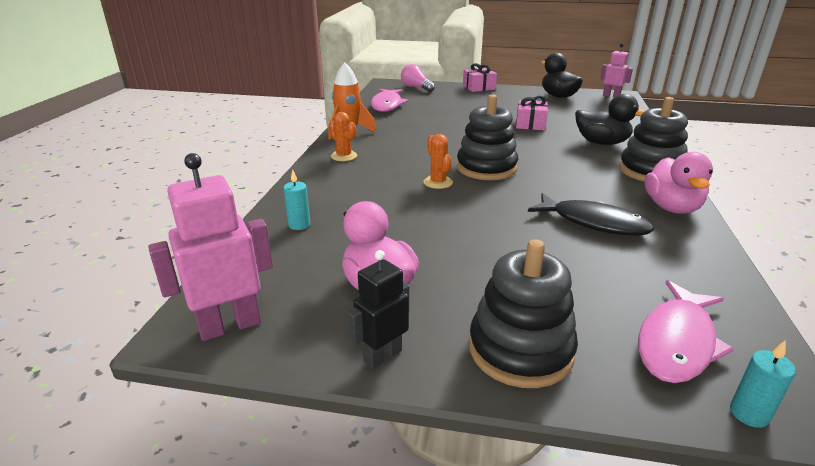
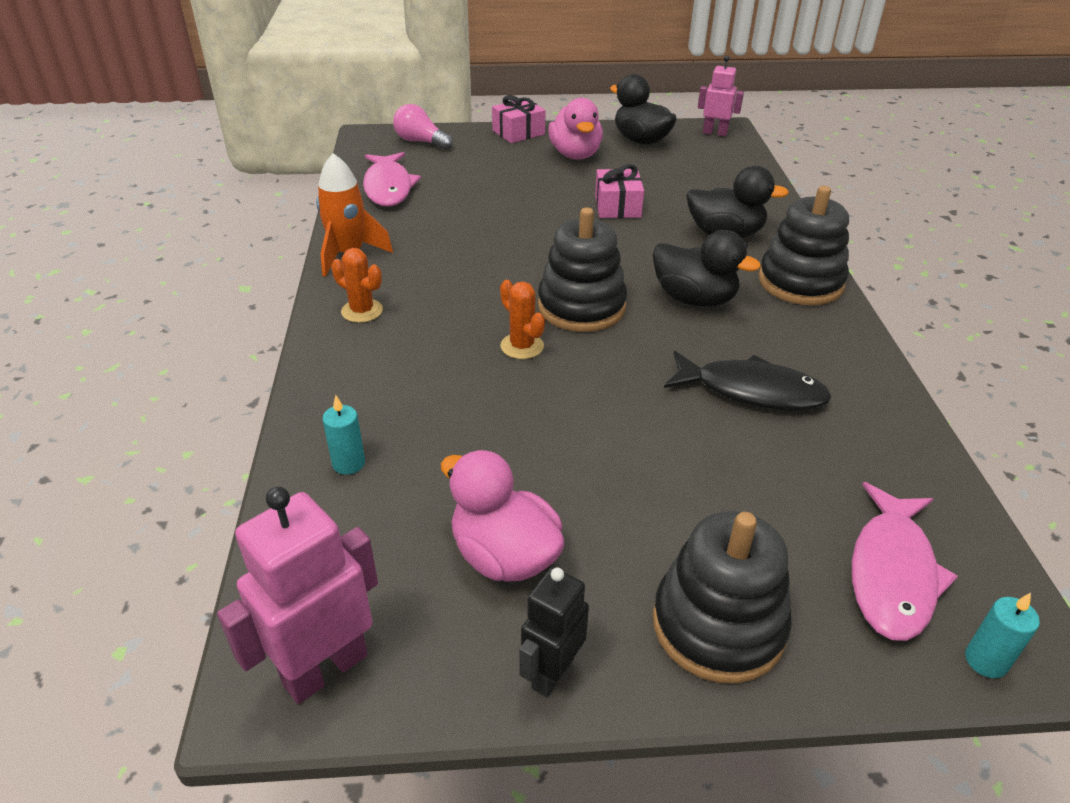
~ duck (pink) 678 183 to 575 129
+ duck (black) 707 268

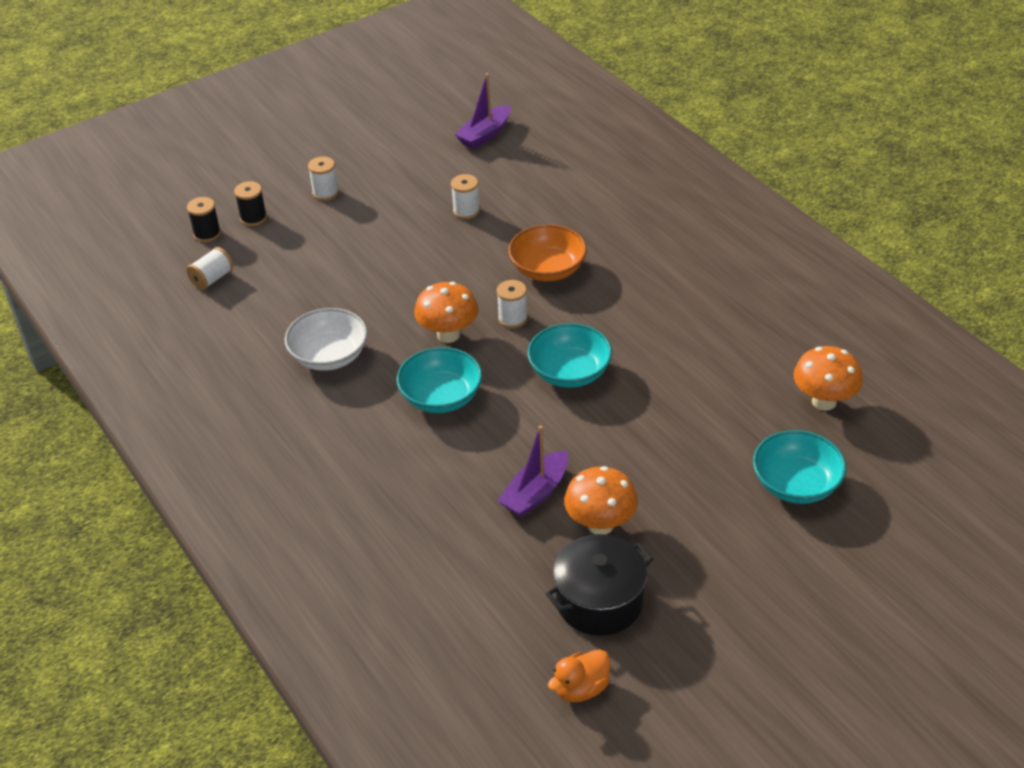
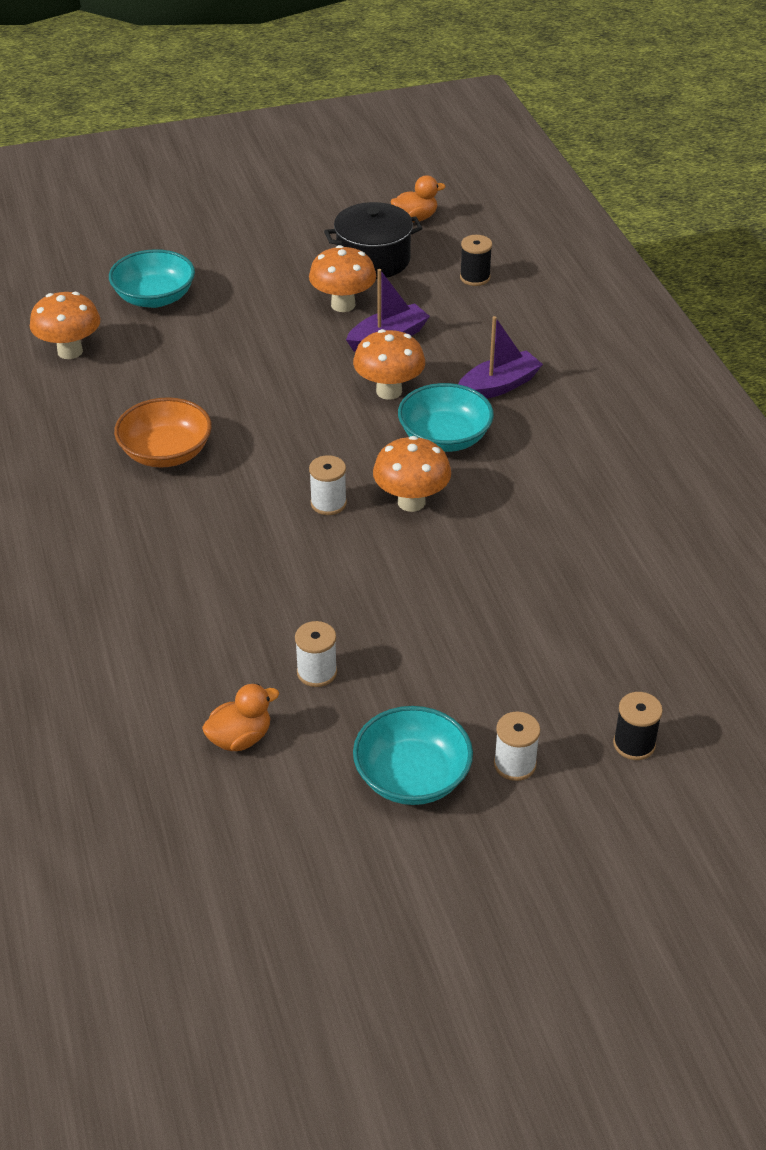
~ boat (purple) 482 111 to 500 357
~ spool (black) 204 219 to 476 260
~ bowl (orange) 547 252 to 163 432
- spool (white) 209 268
- bowl (white) 326 339
~ bowl (turquoise) 570 355 to 413 755
+ mushroom (orange) 389 364
+ duck (orange) 240 717

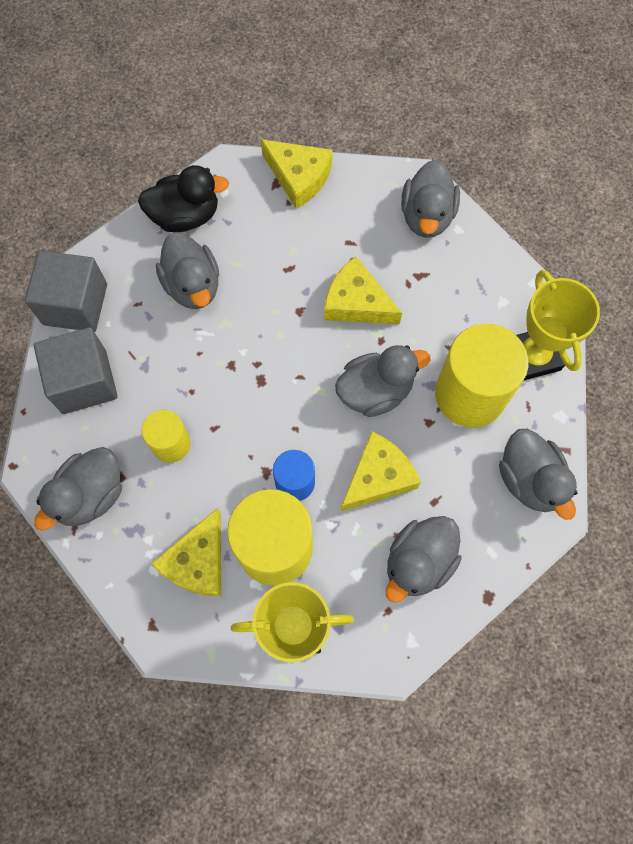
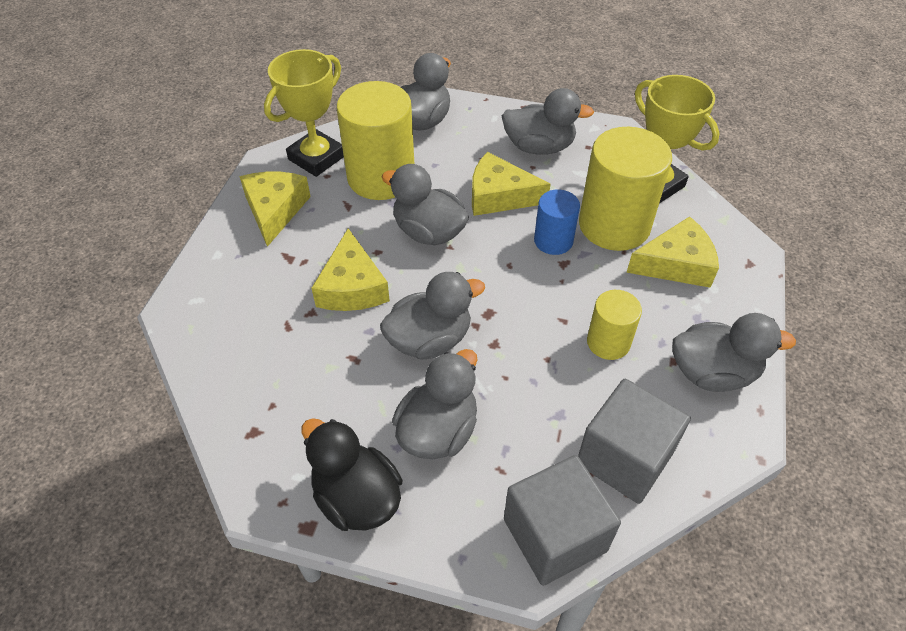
~ cheese (yellow) 296 174 to 275 209
~ duck (grey) 430 198 to 432 316

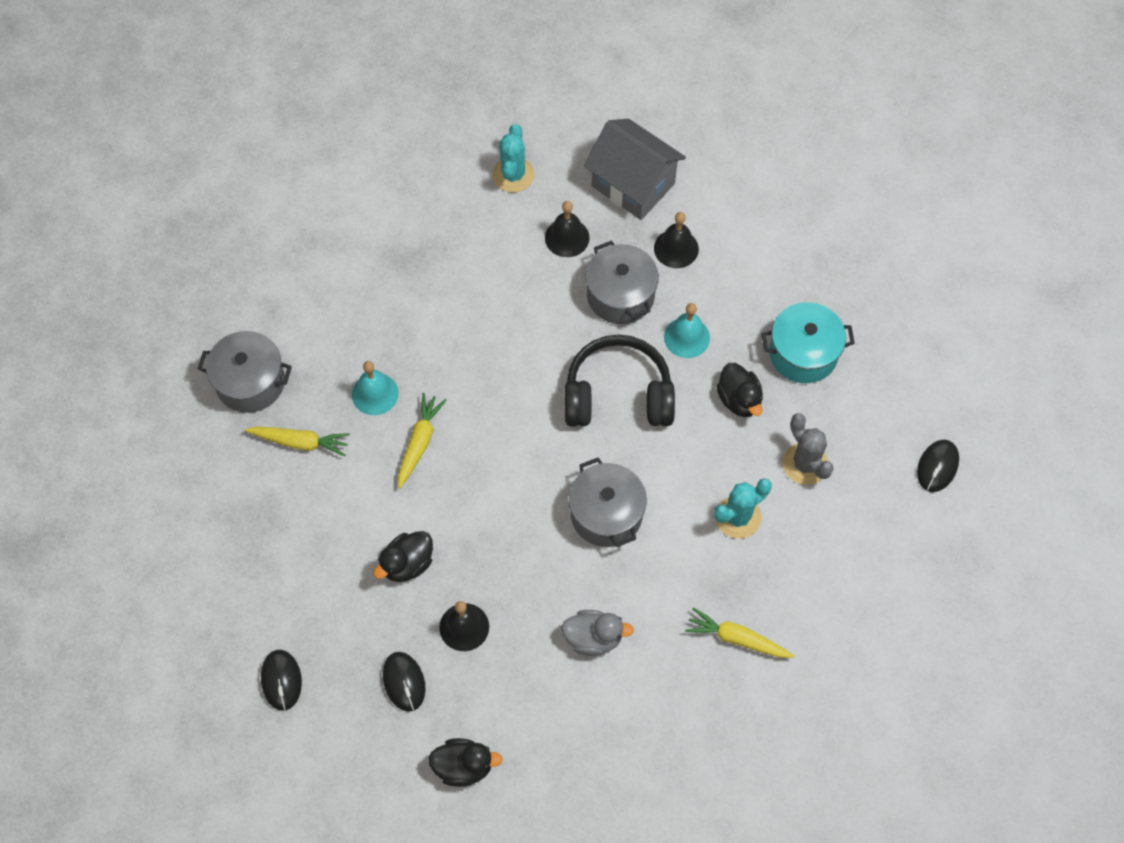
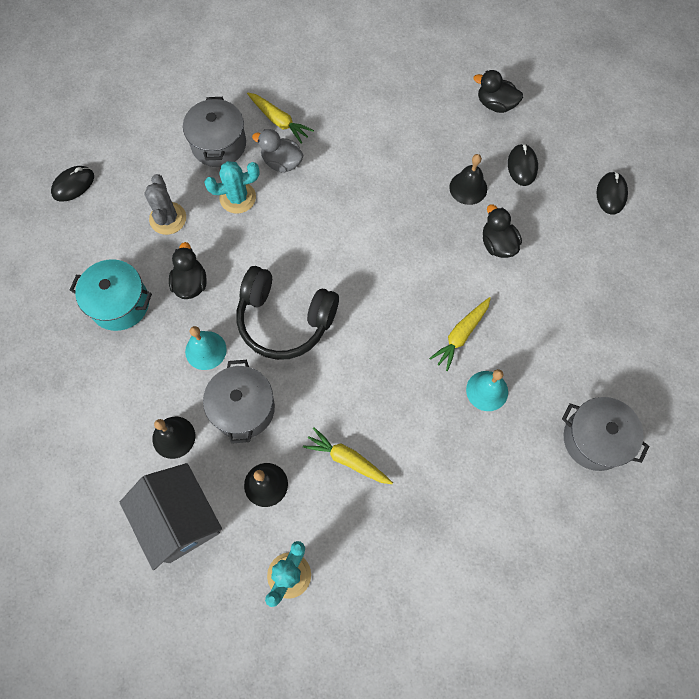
~ carrot (yellow) 297 442 to 348 455
~ pot (grey) 608 502 to 214 132
~ duck (black) 403 556 = 502 231 90 degrees counterclockwise
~ duck (grey) 597 633 to 277 151

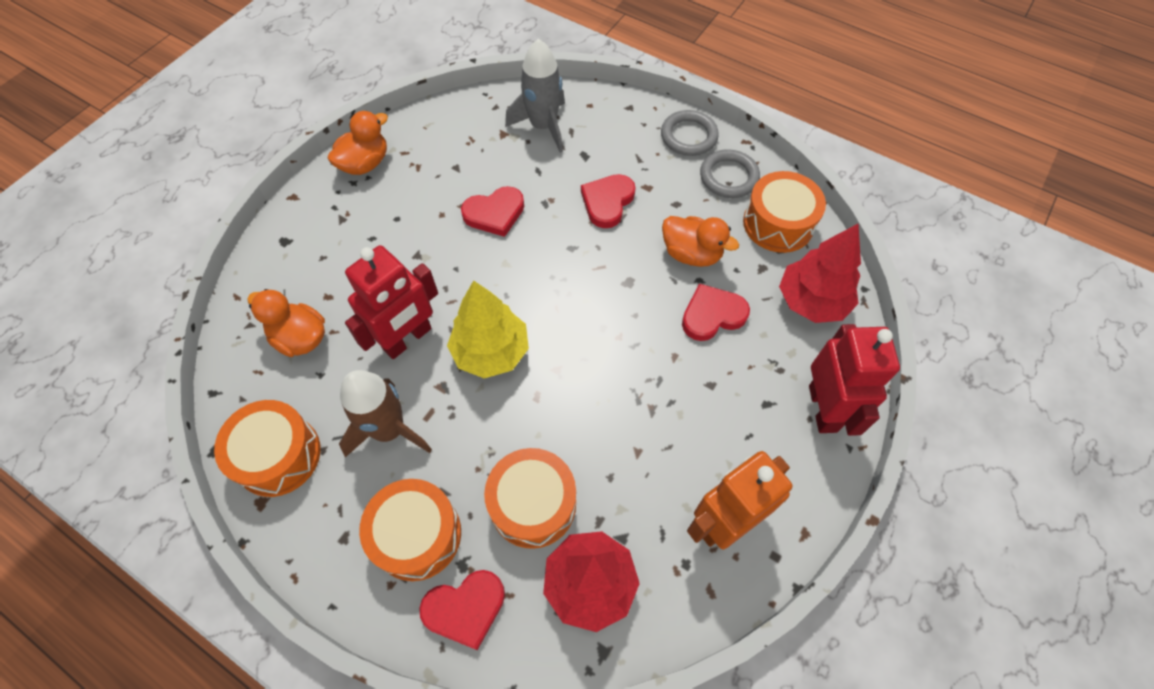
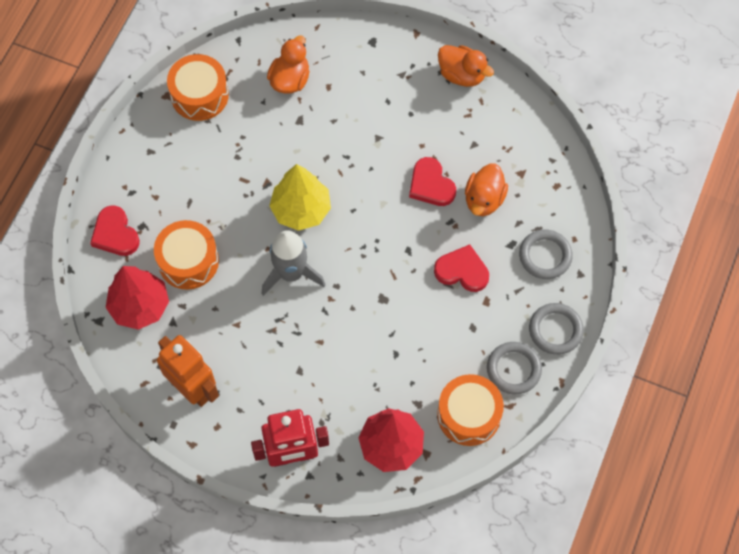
~ rocket (grey) 535 96 to 294 263
~ duck (orange) 700 241 to 486 189
- robot (red) 391 302
- heart (red) 716 312
- rocket (brown) 385 413
- drum (orange) 410 530
+ ring (grey) 546 254

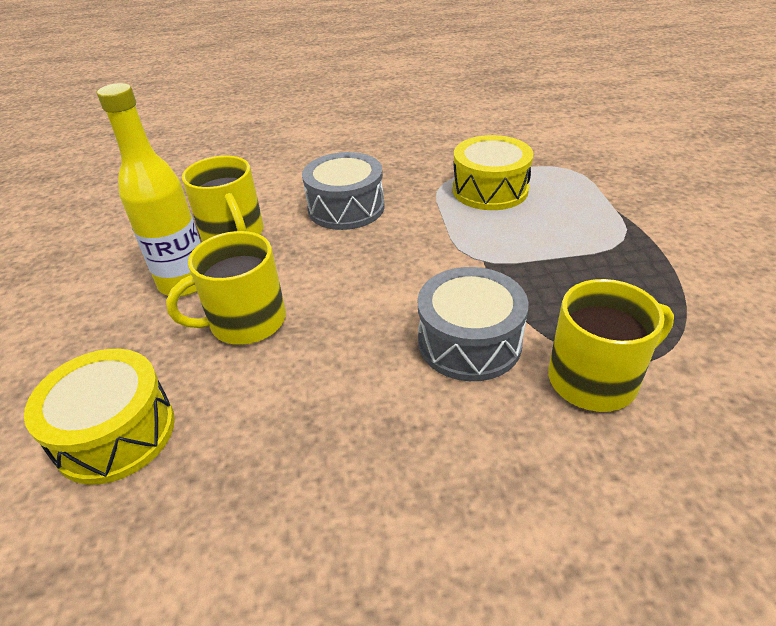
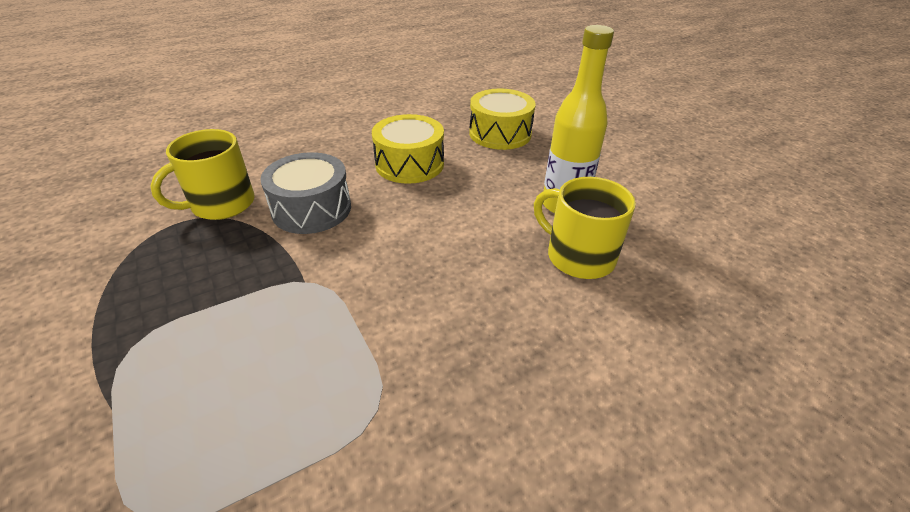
~ drum (yellow) 493 172 to 408 149
- drum (grey) 343 191
- mug (yellow) 226 288

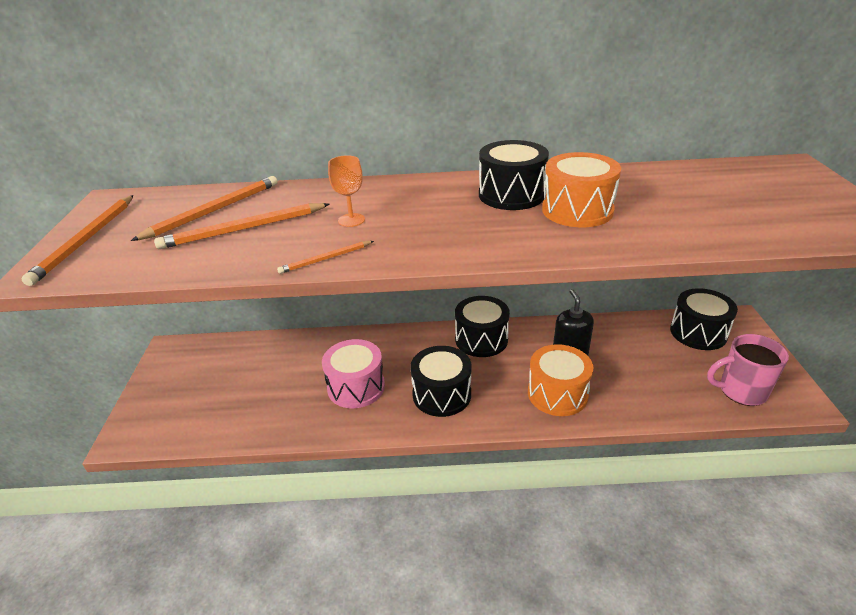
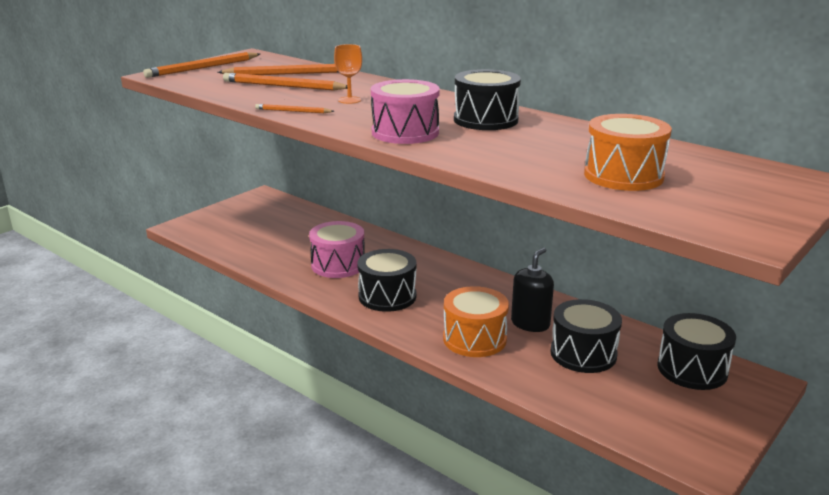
~ drum (orange) 581 189 to 628 152
~ drum (black) 482 326 to 586 336
- mug (pink) 748 370
+ drum (pink) 405 111

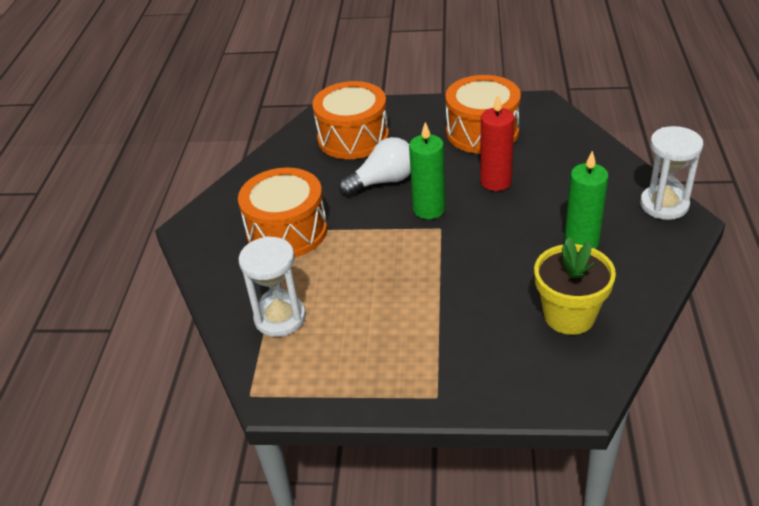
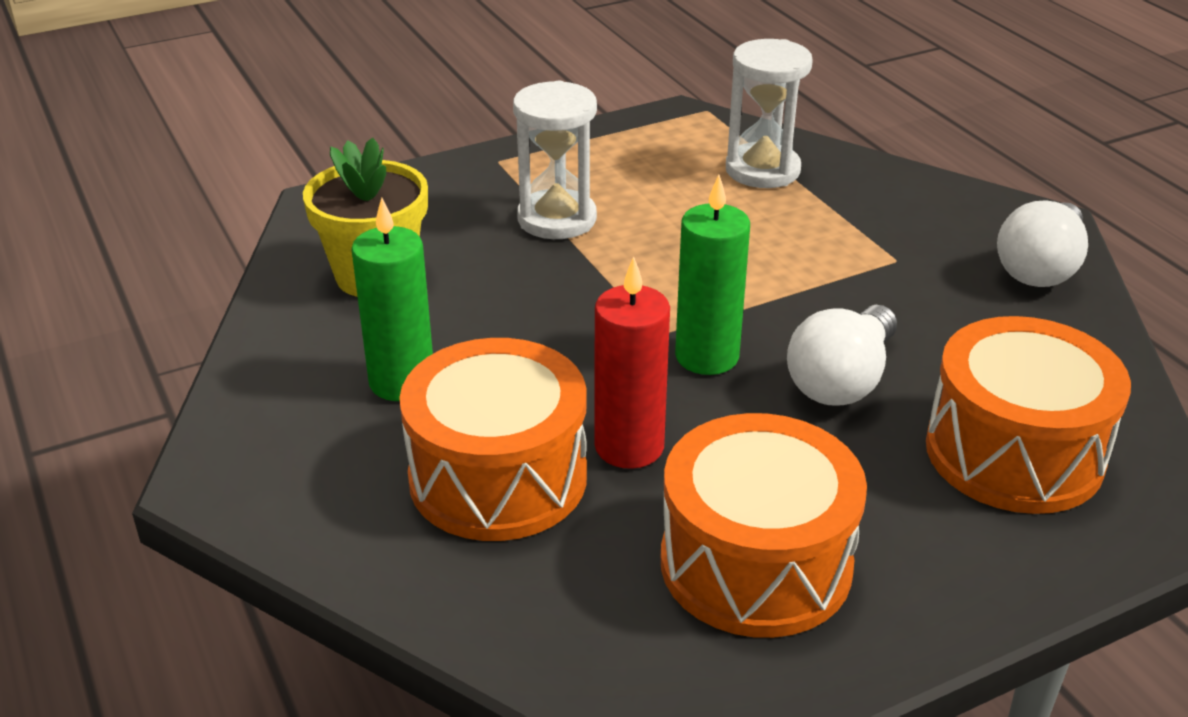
~ hourglass (white) 671 173 to 555 160
~ drum (orange) 282 212 to 493 439
+ light bulb (white) 1042 244

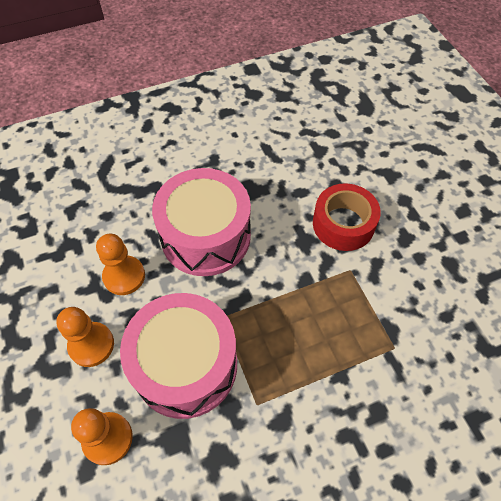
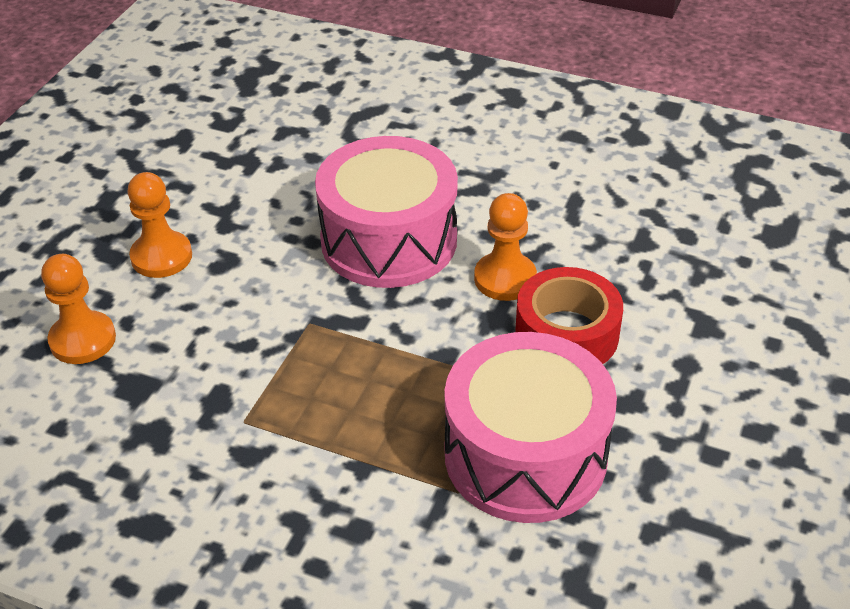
~ pawn (orange) 120 264 to 505 247
~ drum (pink) 178 356 to 531 427

